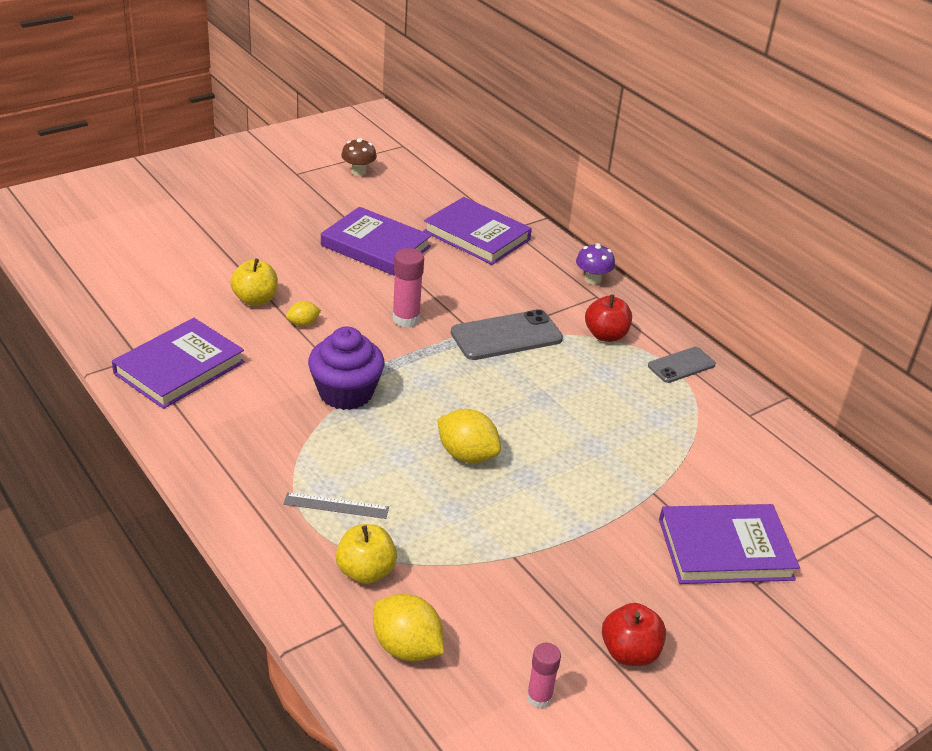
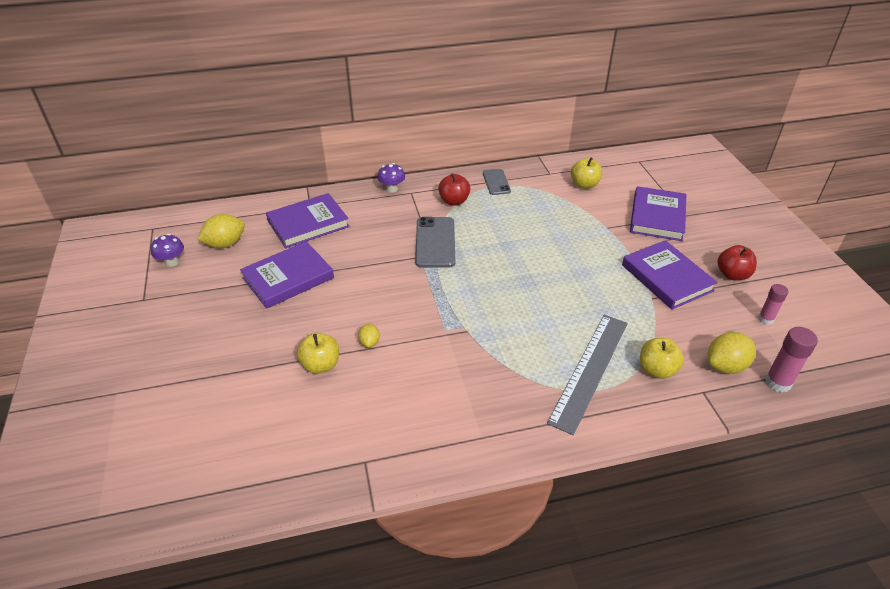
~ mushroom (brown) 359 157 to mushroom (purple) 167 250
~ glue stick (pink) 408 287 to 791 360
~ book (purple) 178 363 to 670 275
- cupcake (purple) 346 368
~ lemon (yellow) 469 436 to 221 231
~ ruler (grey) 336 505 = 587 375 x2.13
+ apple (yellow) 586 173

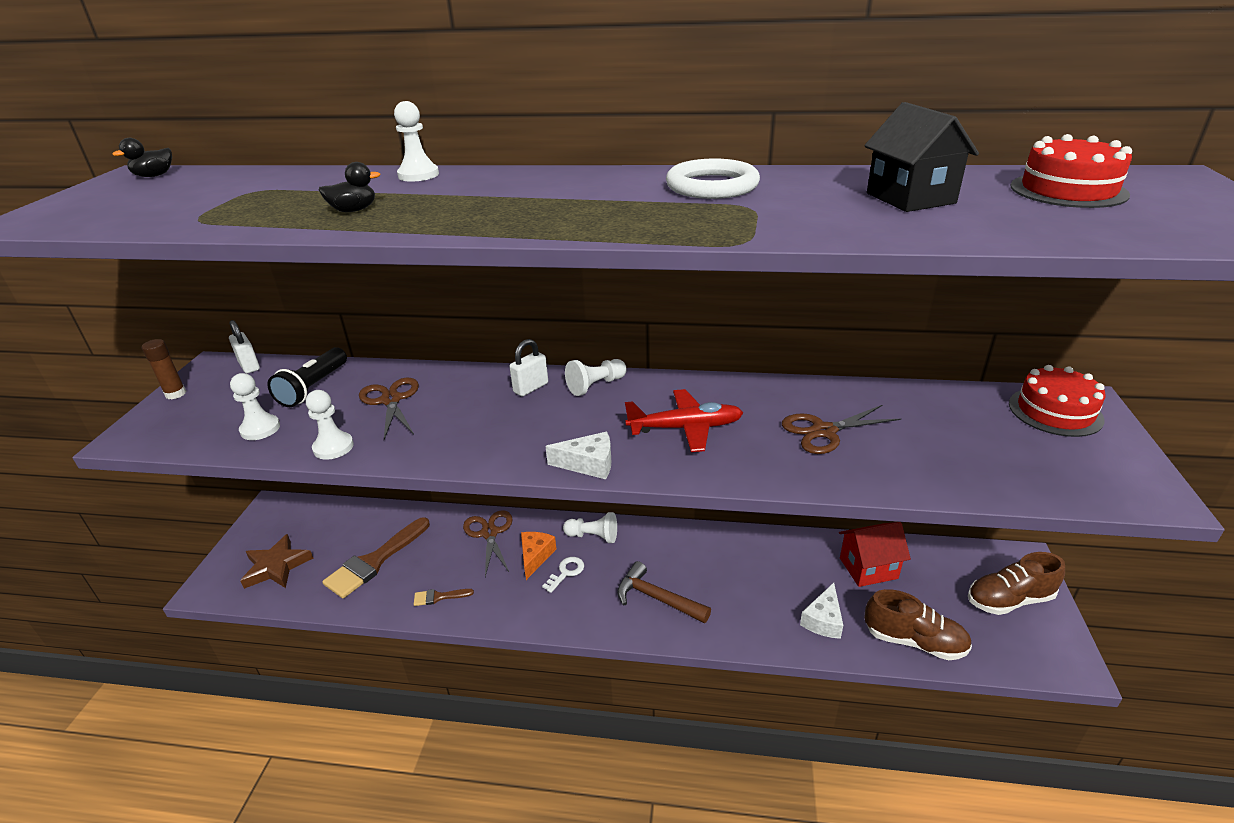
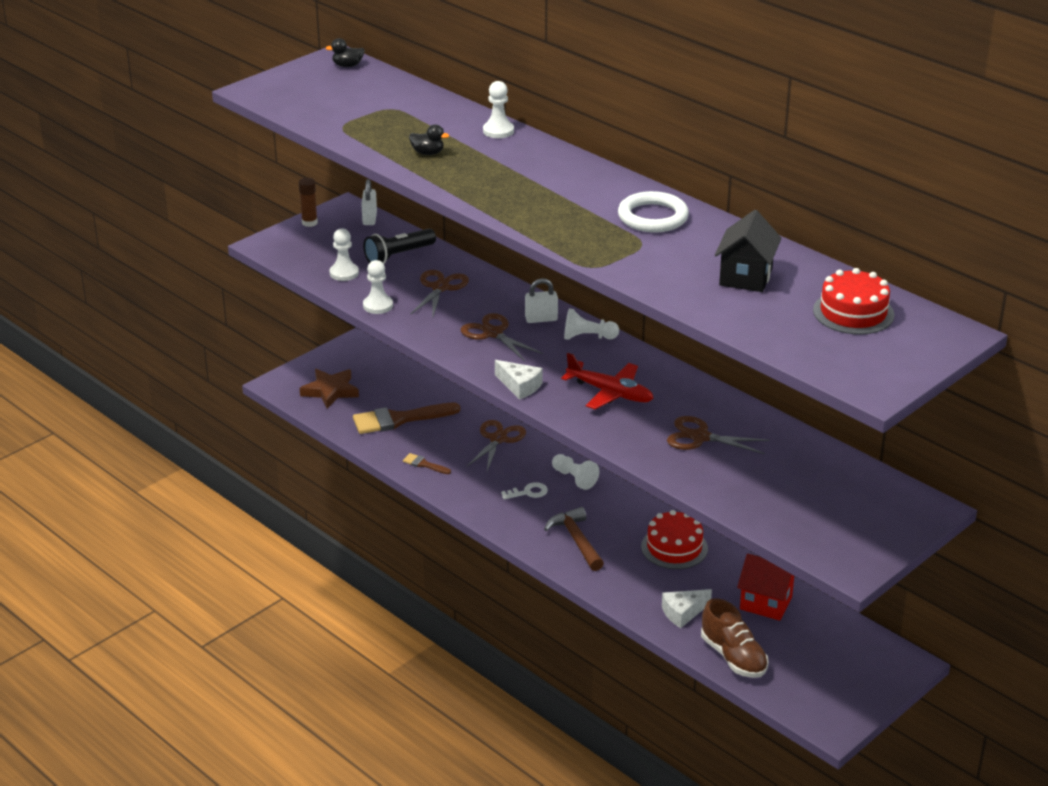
~ cake (red) 1057 401 to 674 539
- cheese (orange) 538 556
- shoe (brown) 1016 583
+ scissors (brown) 502 337

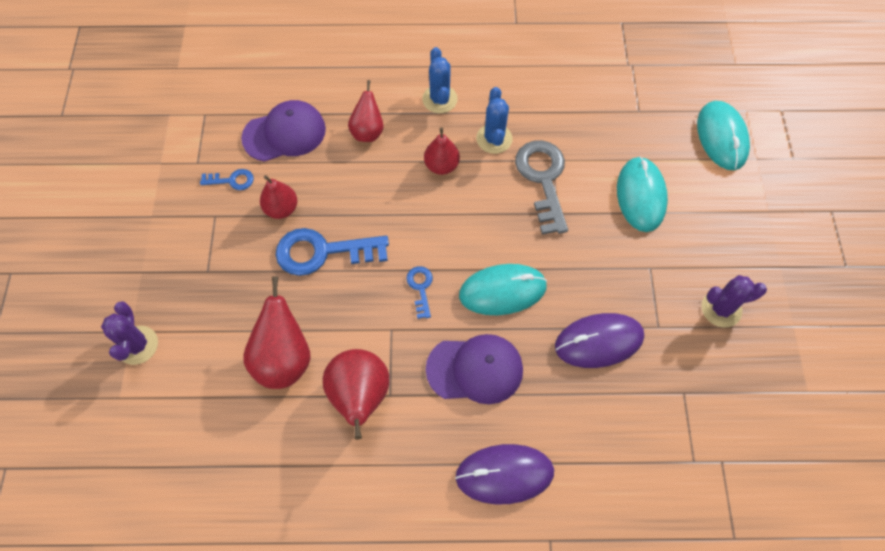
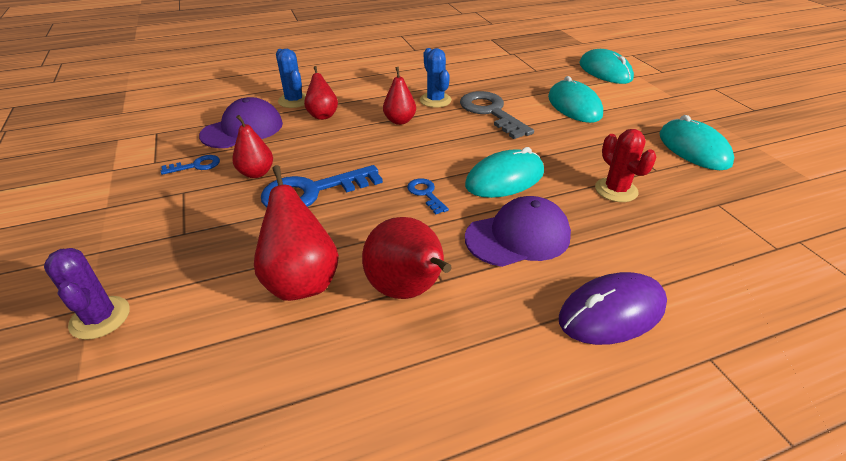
~ cactus (blue) 440 80 to 291 78
~ cactus (purple) 734 301 to mouse (turquoise) 696 142
~ mouse (purple) 599 340 to cactus (red) 626 165

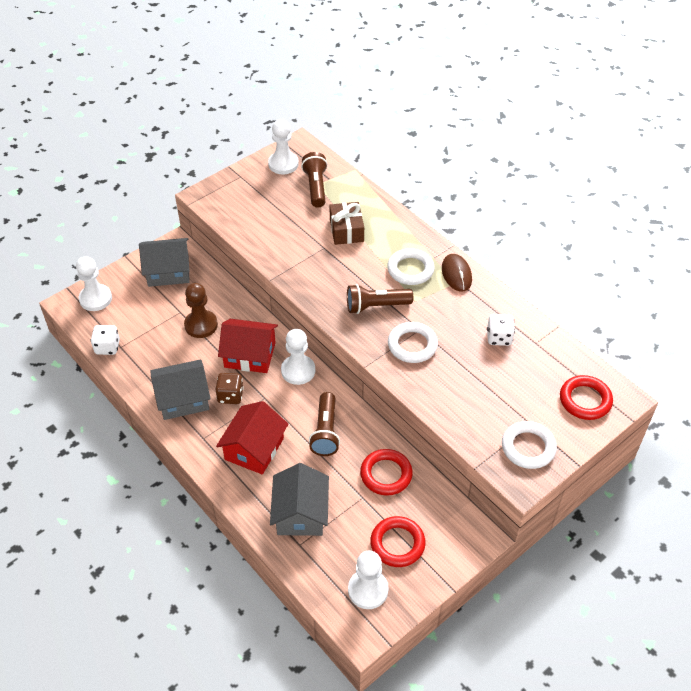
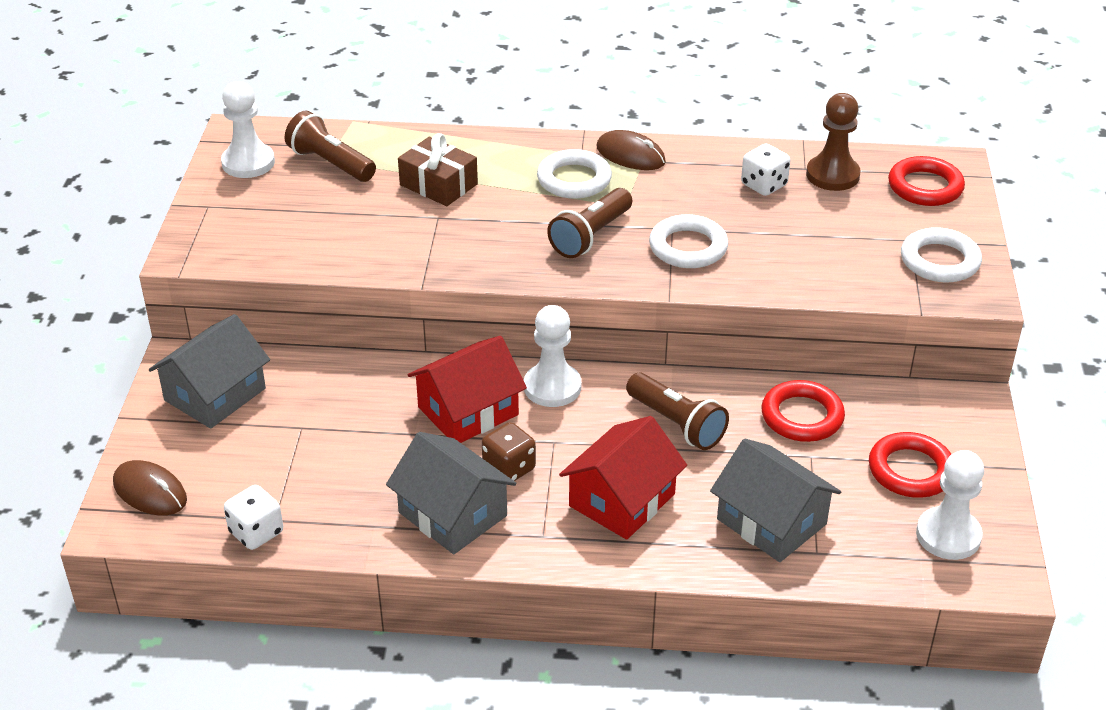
~ pawn (white) 94 283 to mouse (brown) 150 487
~ pawn (brown) 201 310 to 833 142
~ house (grey) 181 389 = 451 493 75 degrees counterclockwise
~ house (red) 252 438 = 623 478 60 degrees clockwise

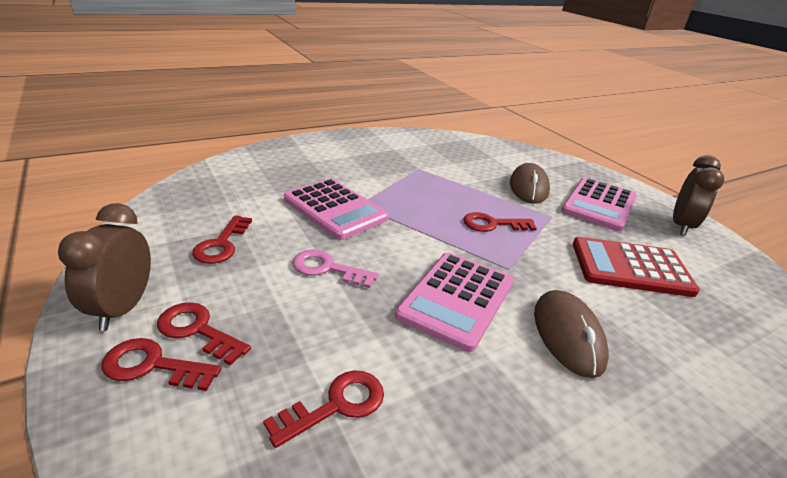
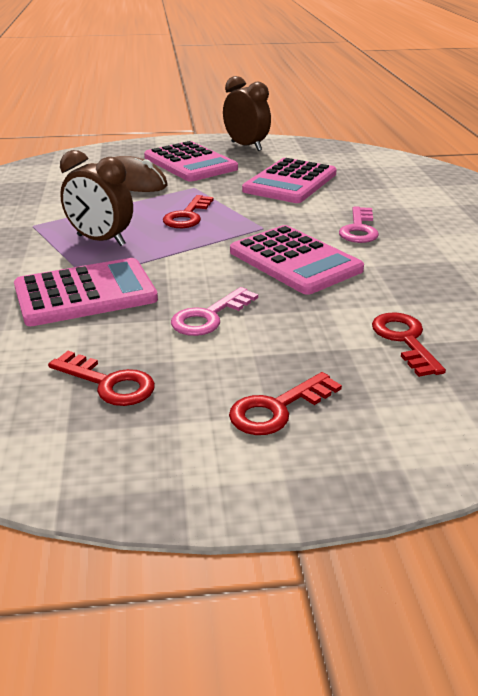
~ clock (brown) 104 267 to 96 198
~ calculator (red) 636 267 to calculator (pink) 289 180
~ mouse (brown) 571 334 to key (pink) 359 224
- key (red) 161 364

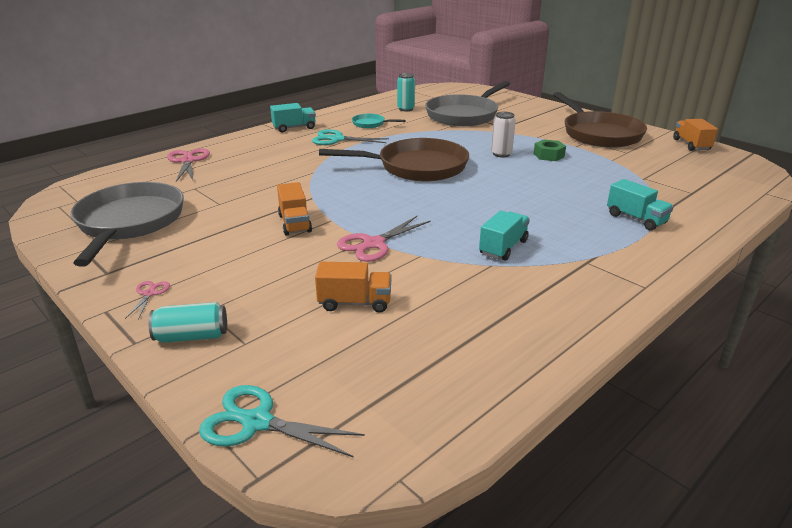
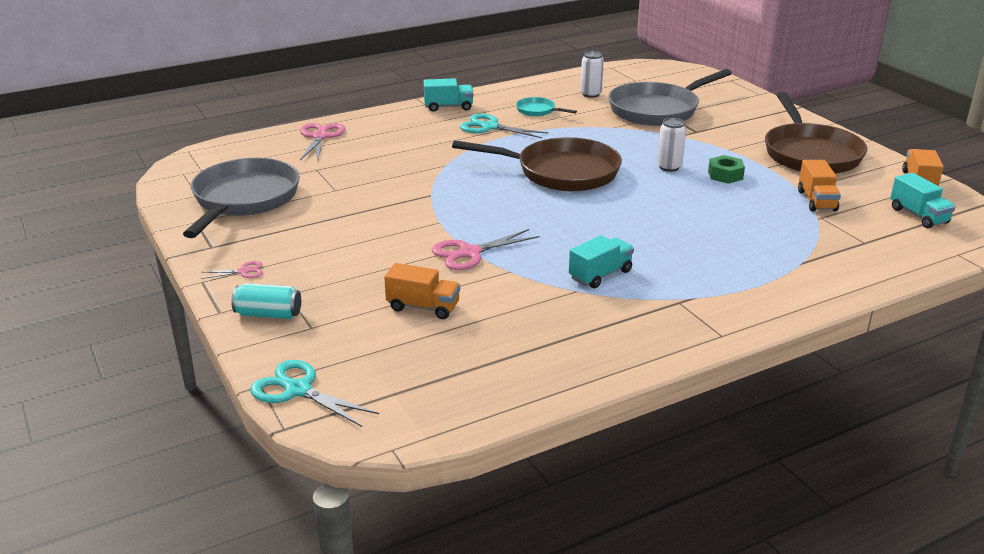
~ can (turquoise) 406 92 to can (white) 592 74
~ truck (turquoise) 640 205 to 923 200
~ truck (orange) 294 209 to 819 186
~ scissors (pink) 147 300 = 232 270 60 degrees clockwise

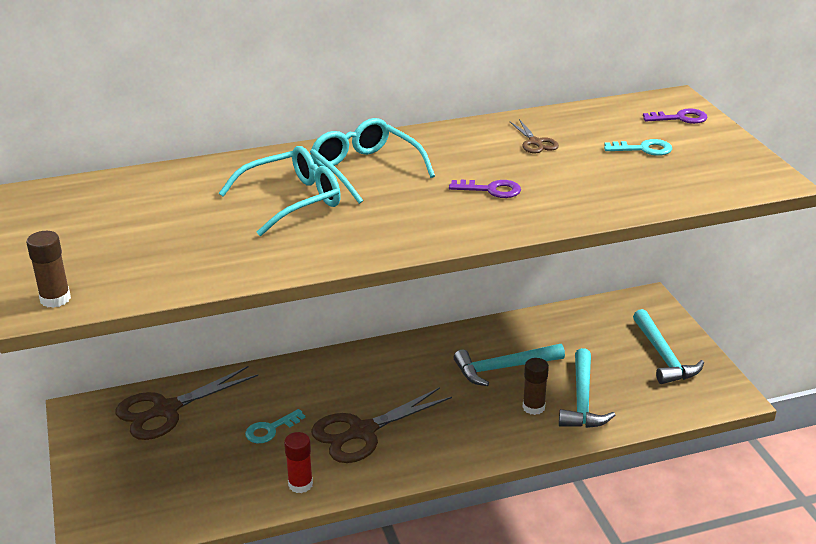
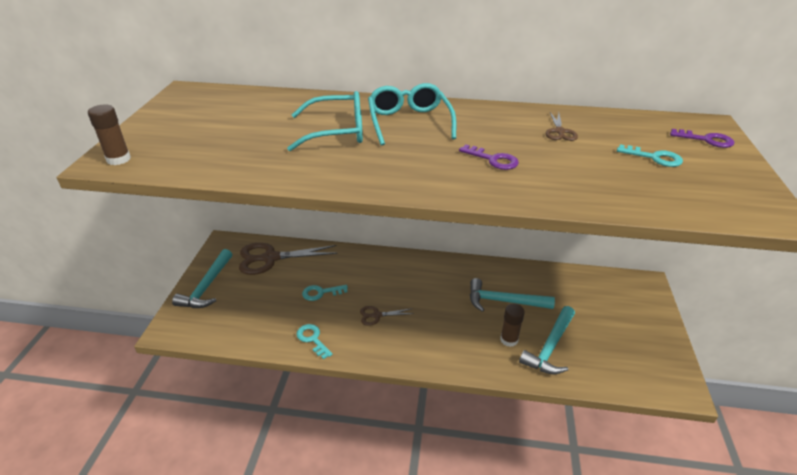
~ hammer (turquoise) 668 346 to 202 278
~ scissors (brown) 381 425 = 387 316 x0.49
~ glue stick (red) 298 462 to key (turquoise) 315 342

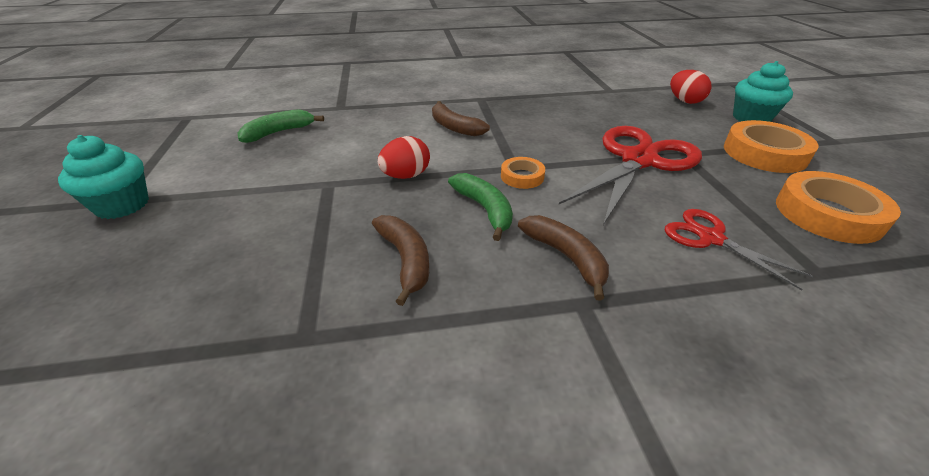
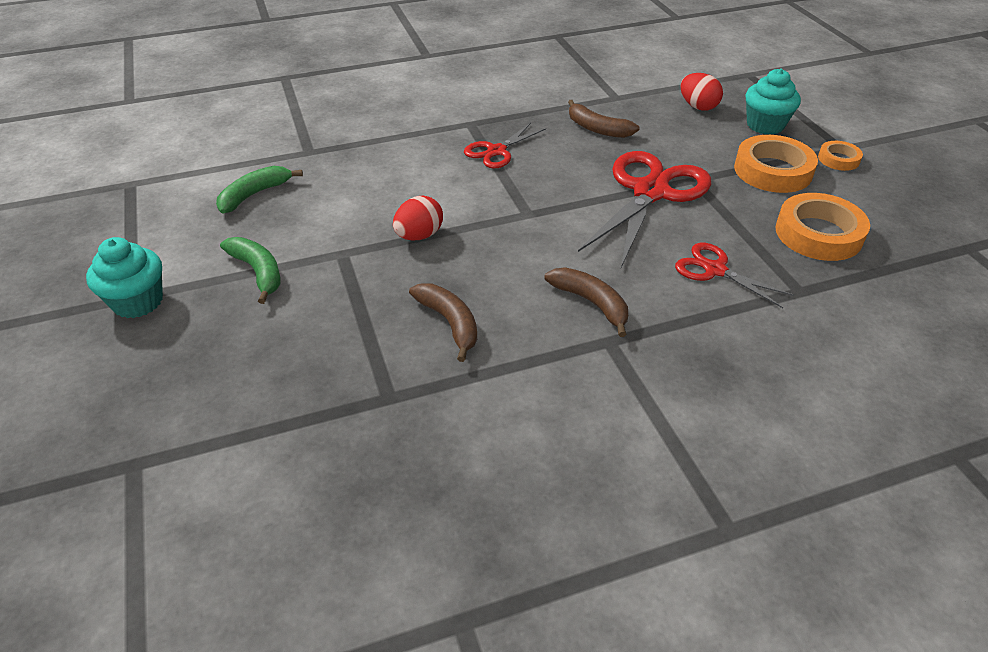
~ banana (brown) 461 118 to 604 119
~ tape (orange) 523 173 to 840 156
~ banana (green) 480 207 to 250 270
+ scissors (red) 505 146

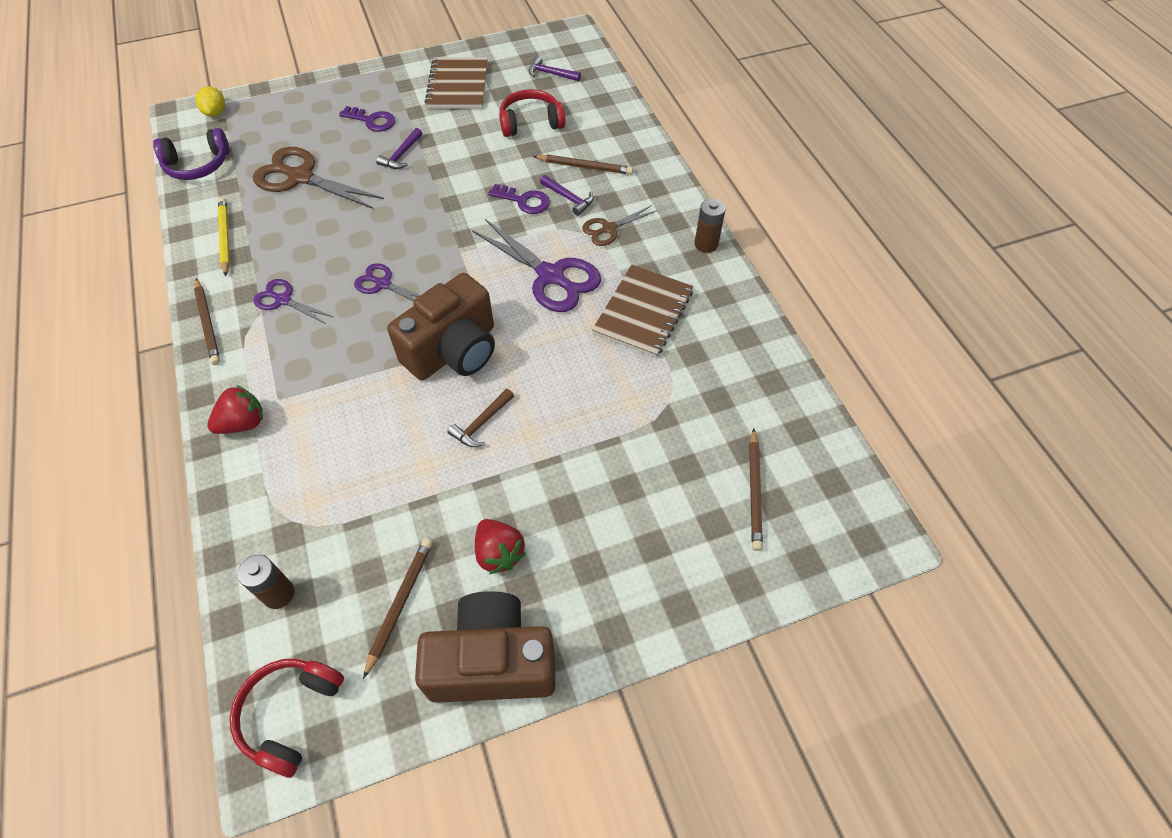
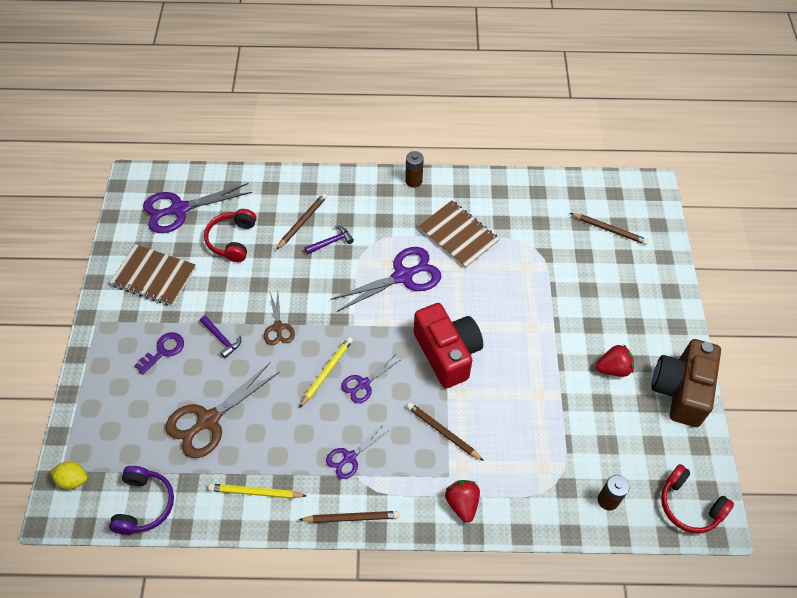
~ hammer (purple) 555 68 to scissors (purple) 197 208
- key (purple) 519 199
~ scissors (brown) 620 225 to 279 318
~ camera (brown) 441 326 to camera (red) 448 345
- hammer (brown) 480 418
~ pencil (brown) 398 608 to 445 431
+ pencil (yellow) 326 372

